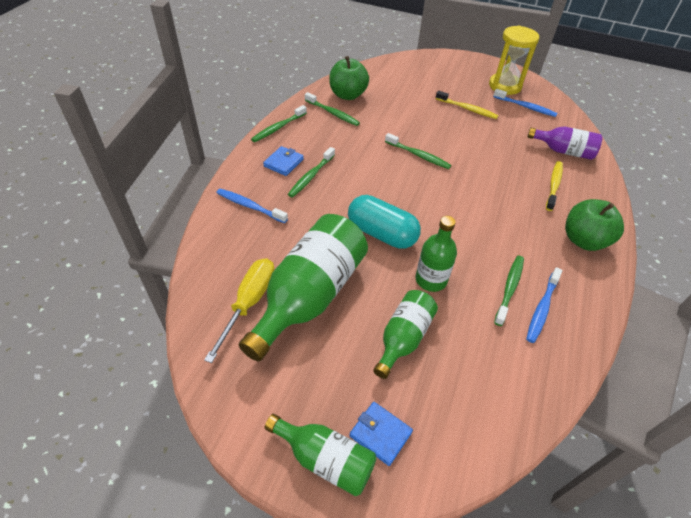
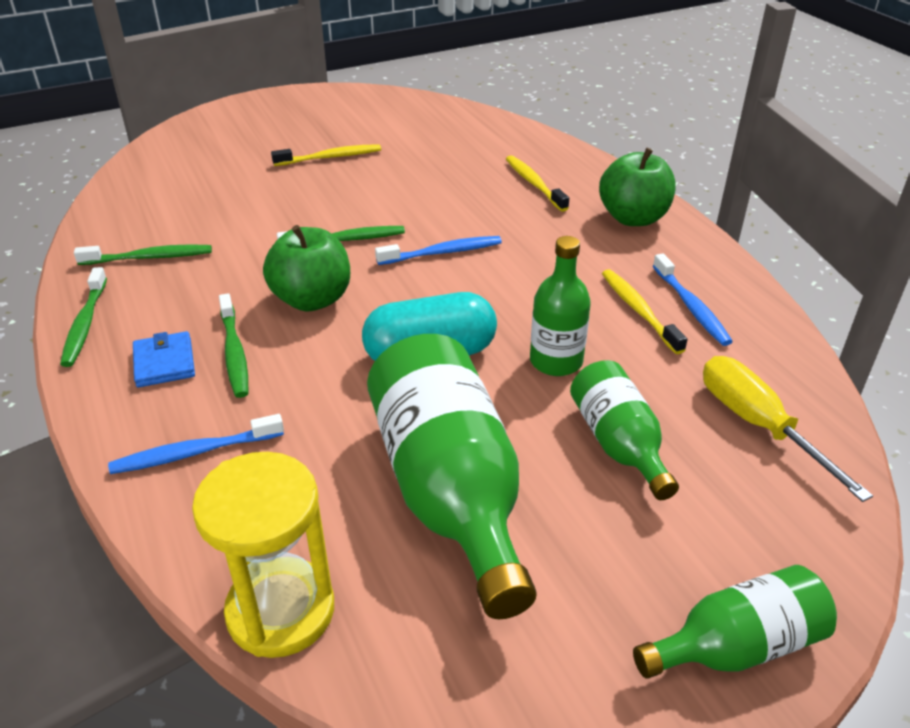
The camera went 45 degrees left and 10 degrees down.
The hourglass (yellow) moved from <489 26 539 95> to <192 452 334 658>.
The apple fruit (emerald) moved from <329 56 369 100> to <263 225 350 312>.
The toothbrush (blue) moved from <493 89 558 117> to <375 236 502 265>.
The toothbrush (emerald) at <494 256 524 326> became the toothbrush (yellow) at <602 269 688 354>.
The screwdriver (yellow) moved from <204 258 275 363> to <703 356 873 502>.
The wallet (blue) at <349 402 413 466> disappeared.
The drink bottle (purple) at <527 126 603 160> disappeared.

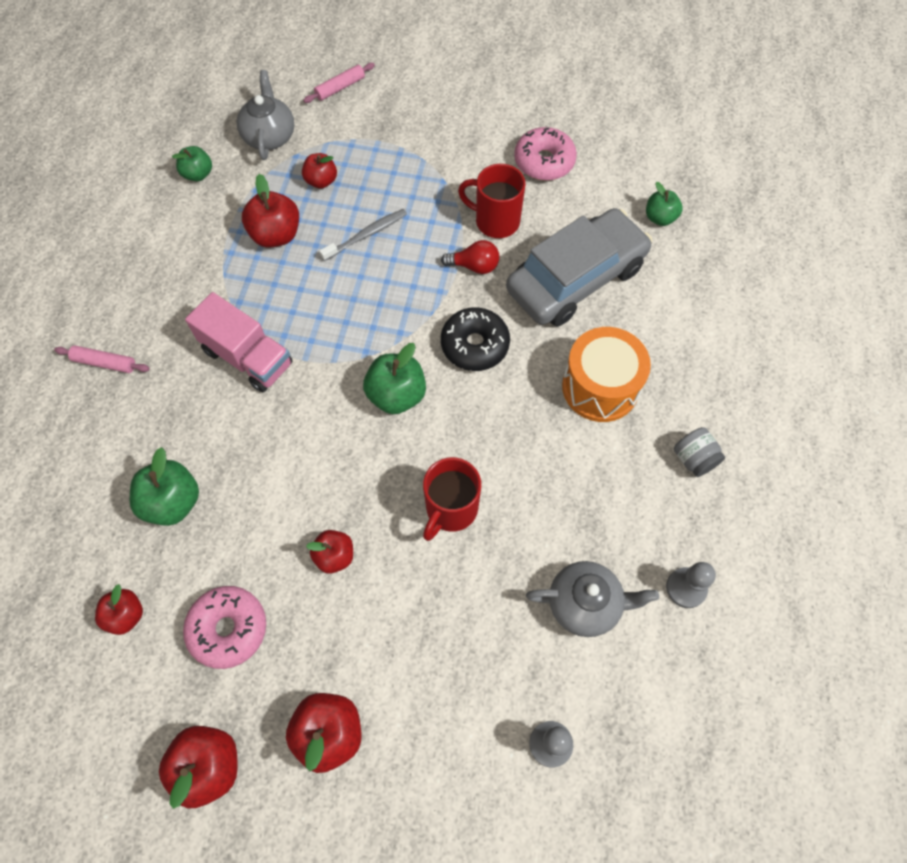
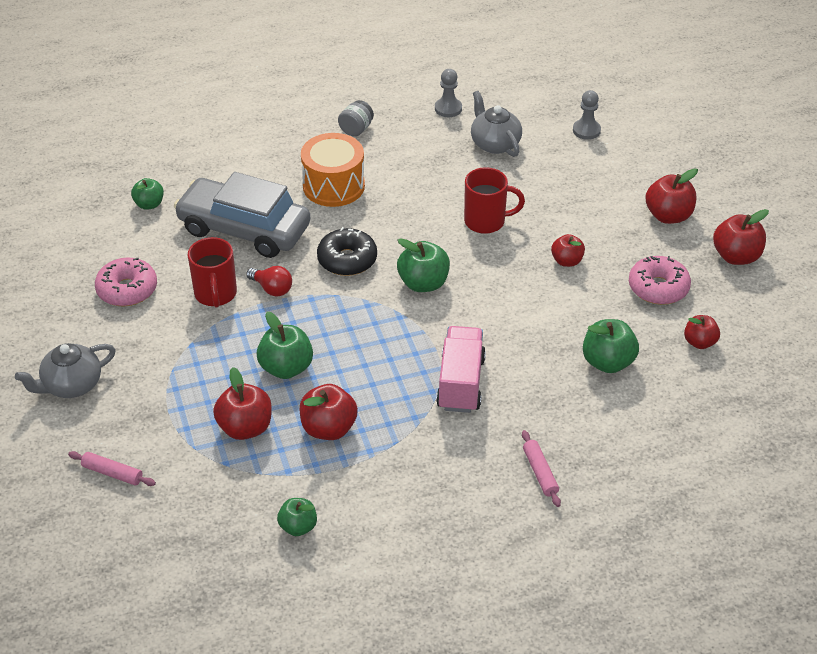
The camera went 120 degrees left and 20 degrees down.
The china teapot (gray) moved from <237 70 294 160> to <15 343 116 398>.
The apple fruit (scarlet) at <302 153 337 189> changed to 1.55 times the size.
The light bulb (scarlet) at <441 240 499 274> turned 150 degrees clockwise.
The toothbrush (gray) at <319 209 407 261> was replaced by the apple fruit (emerald) at <256 312 313 379>.

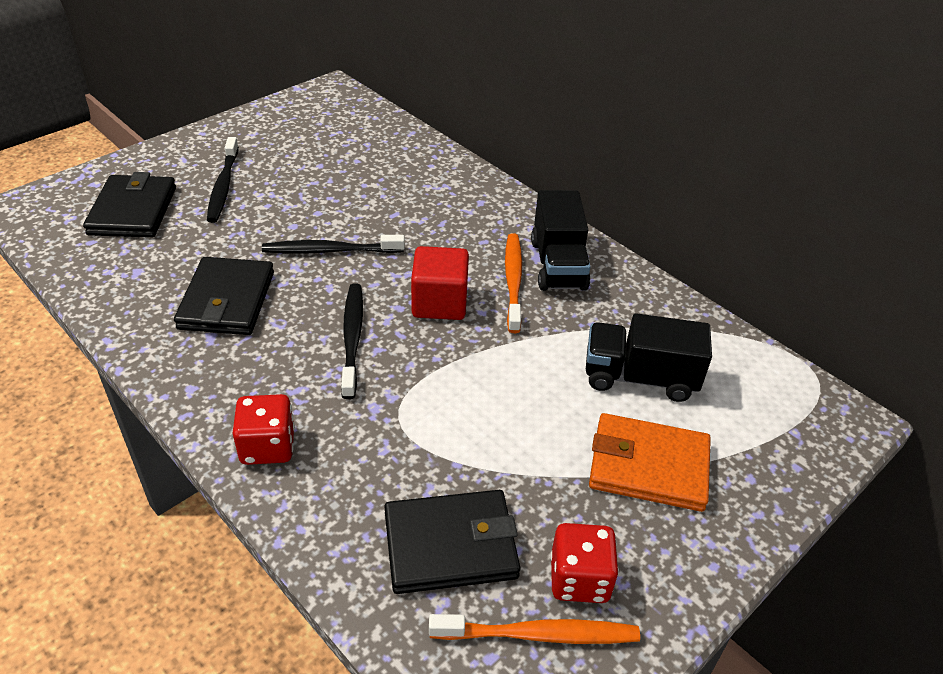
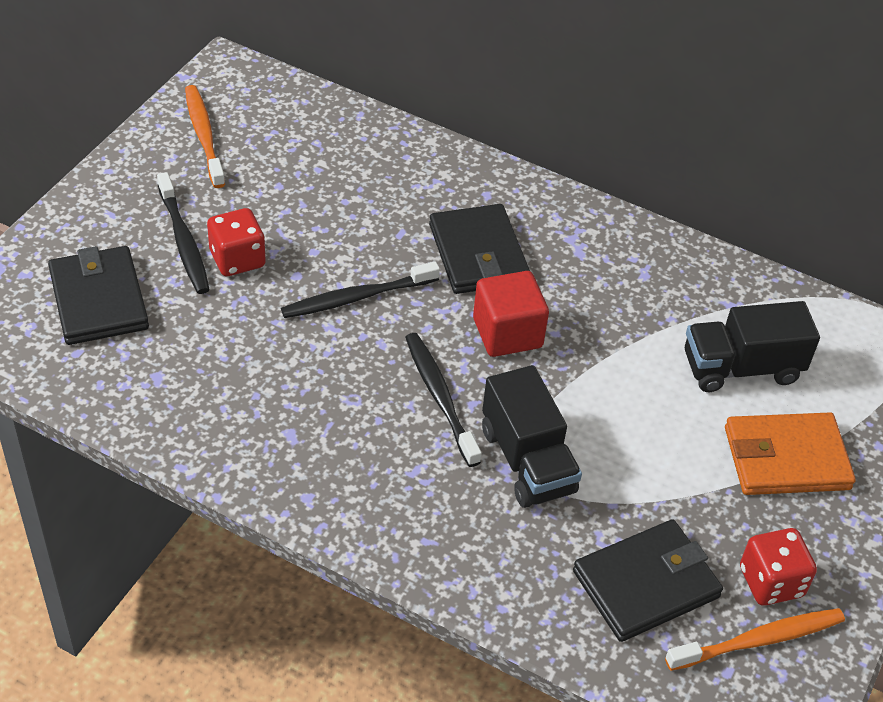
The camera went 20 degrees left and 5 degrees up.
The toothbrush (orange) moved from <505 233 522 333> to <185 85 225 188>.
The die (scarlet) moved from <232 394 295 465> to <207 208 266 276>.
The wallet (jet-black) moved from <174 257 274 335> to <429 204 530 294>.
The truck (jet-black) moved from <531 190 590 291> to <482 365 582 508>.

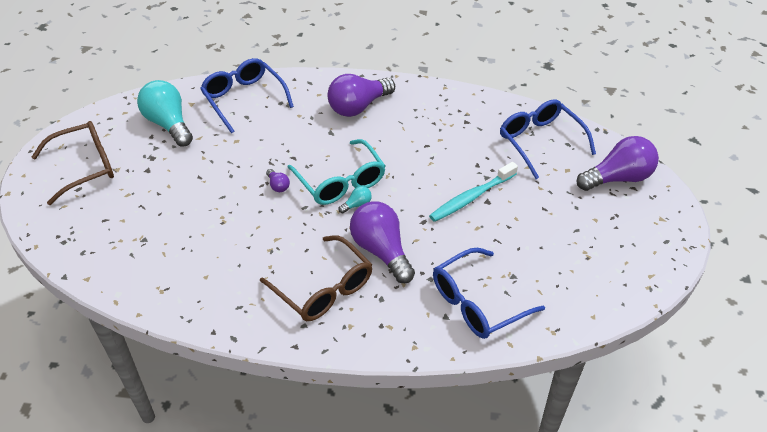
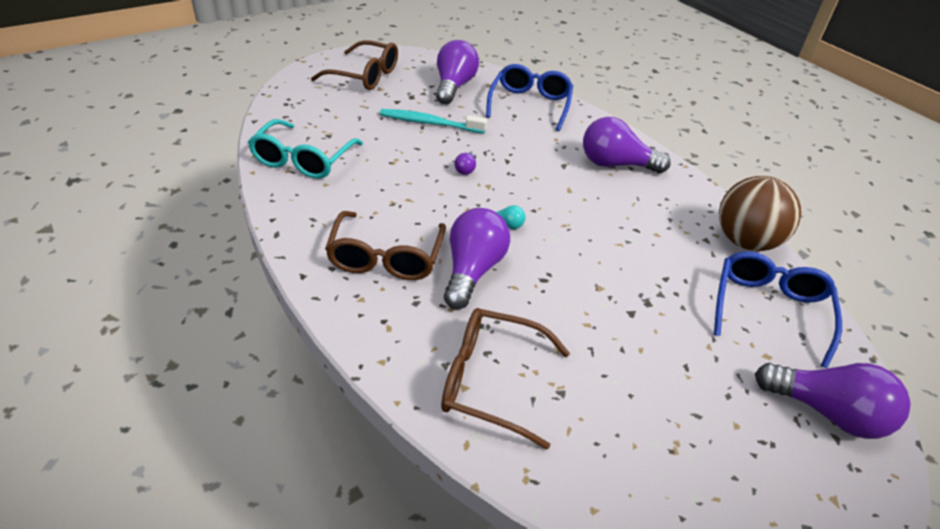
The camera went 45 degrees right and 5 degrees down.
The eyeglasses (aqua) moved from <287 139 385 205> to <248 119 363 179>.
The toothbrush (aqua) moved from <429 162 518 222> to <380 109 487 133>.
The light bulb (aqua) at <137 80 193 147> became the light bulb (purple) at <436 40 479 104>.
The eyeglasses (blue) at <433 248 545 339> became the eyeglasses (dark brown) at <441 308 570 450>.
The sphere (dark brown) at <719 176 801 251> appeared.

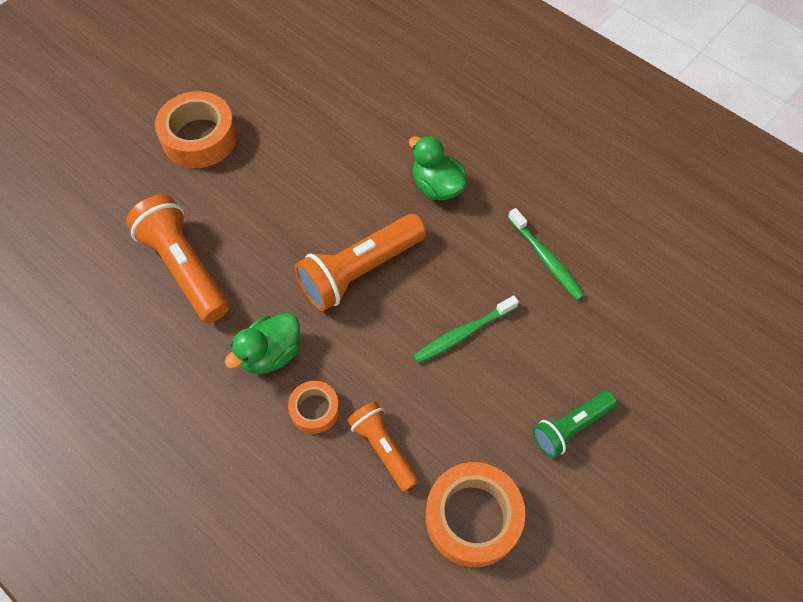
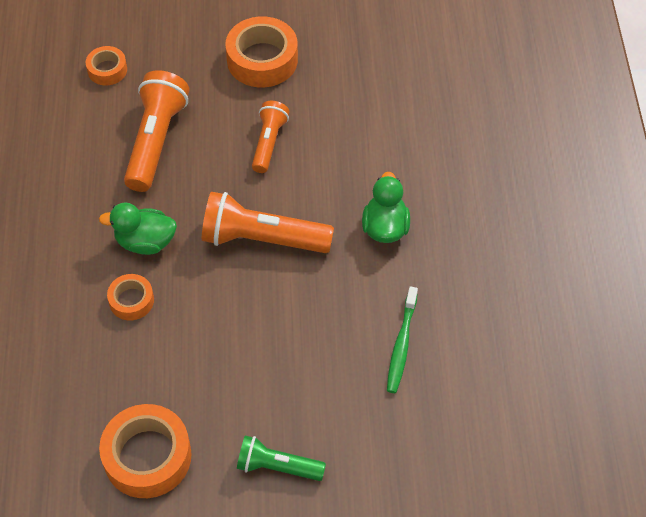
The camera went 45 degrees right and 5 degrees down.
The roll of tape (orange) at <86 46 127 85> appeared.
The torch (orange) moved from <347 401 419 492> to <252 101 289 173>.
The toothbrush (emerald) at <413 295 519 364> disappeared.

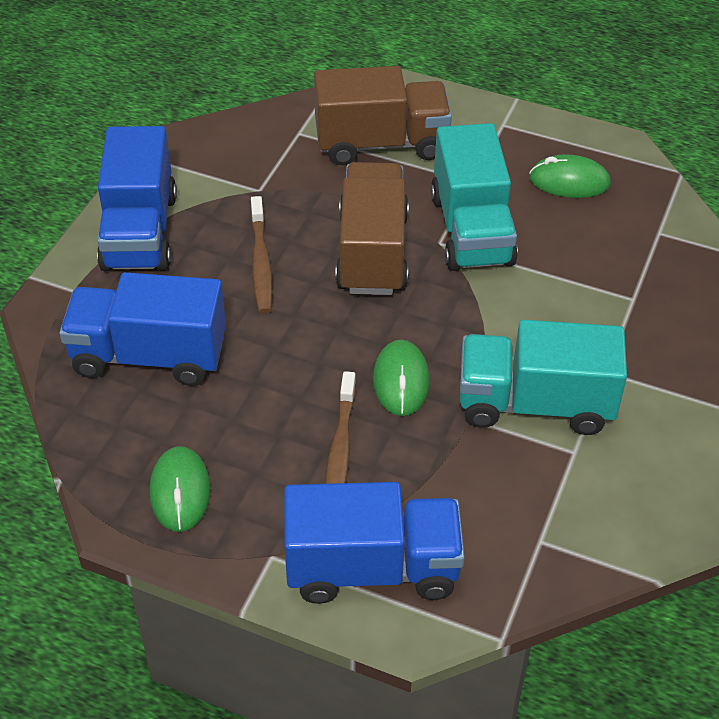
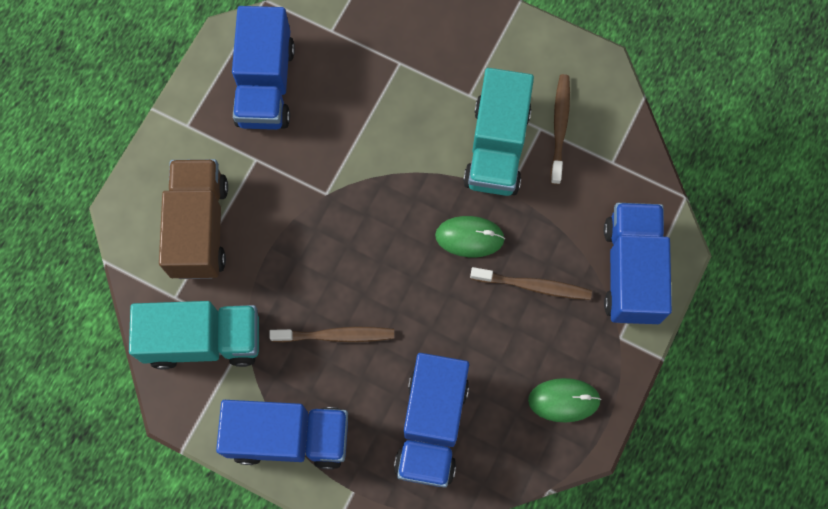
The camera went 85 degrees left and 25 degrees up.
The truck (aqua) moved from <431 123 518 271> to <129 301 259 370>.
The computer mouse (emerald) at <529 154 611 198> was replaced by the truck (blue) at <232 6 295 130>.
The toothbrush (dark brown) at <550 74 570 185> appeared.
The truck (dark brown) at <335 162 409 295> disappeared.

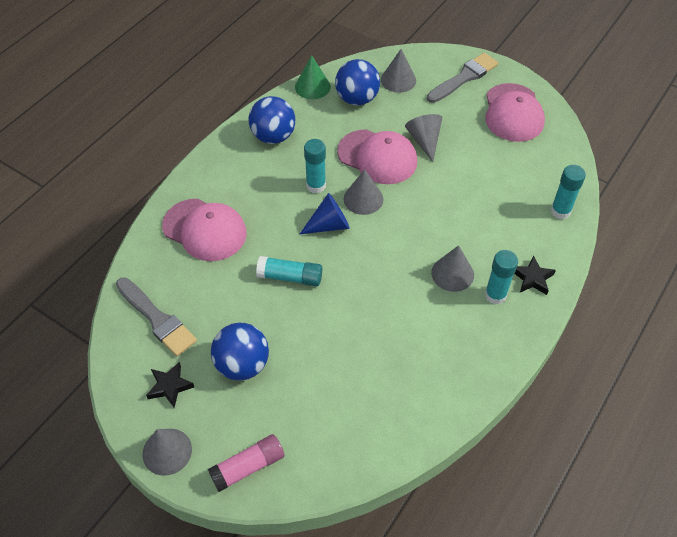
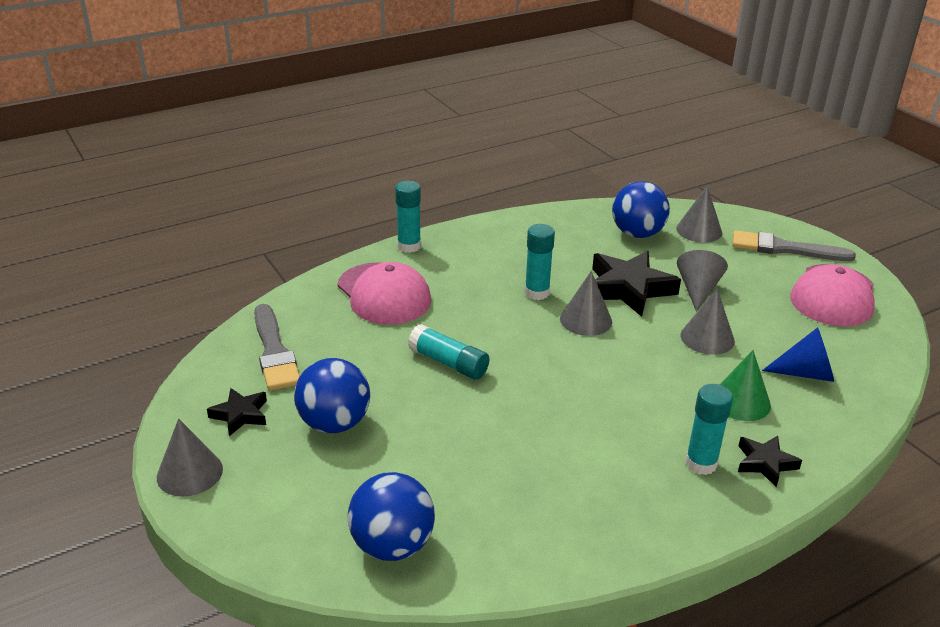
The camera went 25 degrees right and 20 degrees down.
The sphere (blue) moved from <249 96 296 144> to <348 472 435 561>.
The glue stick (aqua) moved from <551 165 586 219> to <395 181 421 253>.
The baseball cap (pink) at <337 129 417 184> was replaced by the five-pointed star (jet-black) at <592 251 681 317>.
The cone shape (gray) moved from <431 245 474 292> to <680 289 735 355>.
The cone shape (emerald) moved from <295 55 331 99> to <720 350 771 421>.
The paint brush (gray) at <427 53 498 103> turned 150 degrees counterclockwise.
The cone shape (blue) moved from <300 193 350 234> to <762 327 834 382>.
The glue stick (pink) at <208 434 285 492> disappeared.

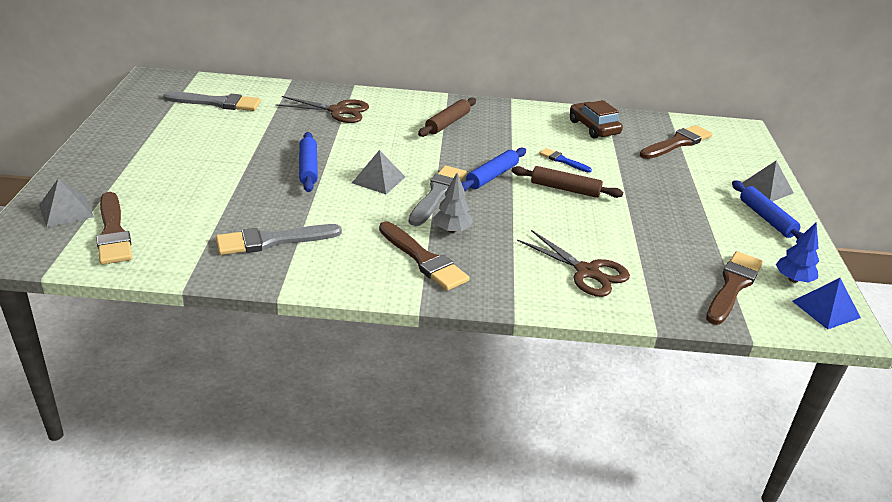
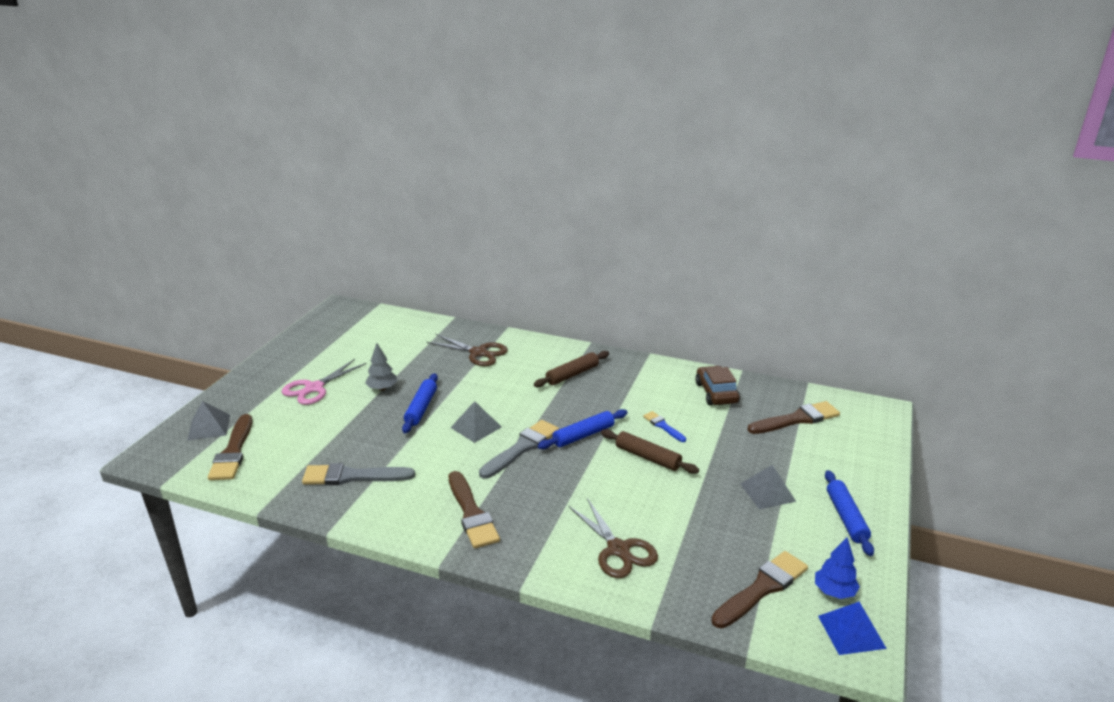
The camera went 20 degrees right and 5 degrees down.
The pair of scissors (pink) at <282 359 367 405> appeared.
The fir tree (gray) moved from <433 173 473 233> to <365 343 397 391>.
The pyramid shape (gray) moved from <742 161 794 202> to <740 465 796 509>.
The paint brush (gray) at <163 91 261 111> disappeared.

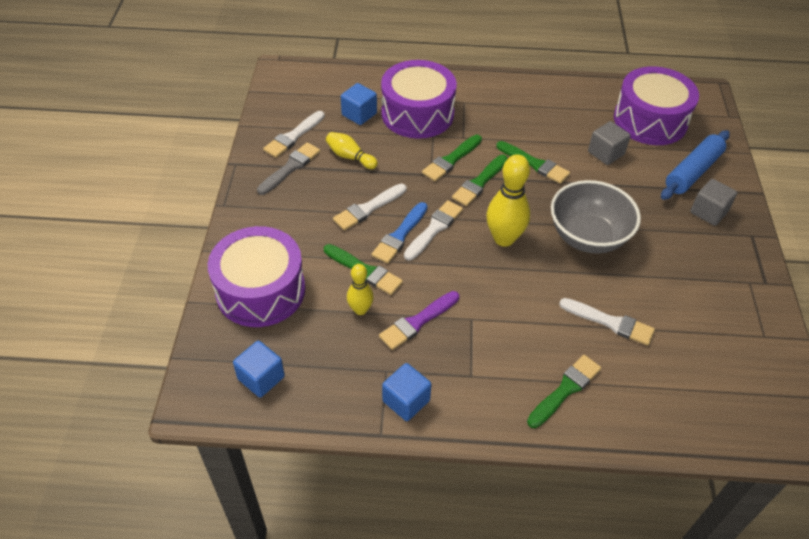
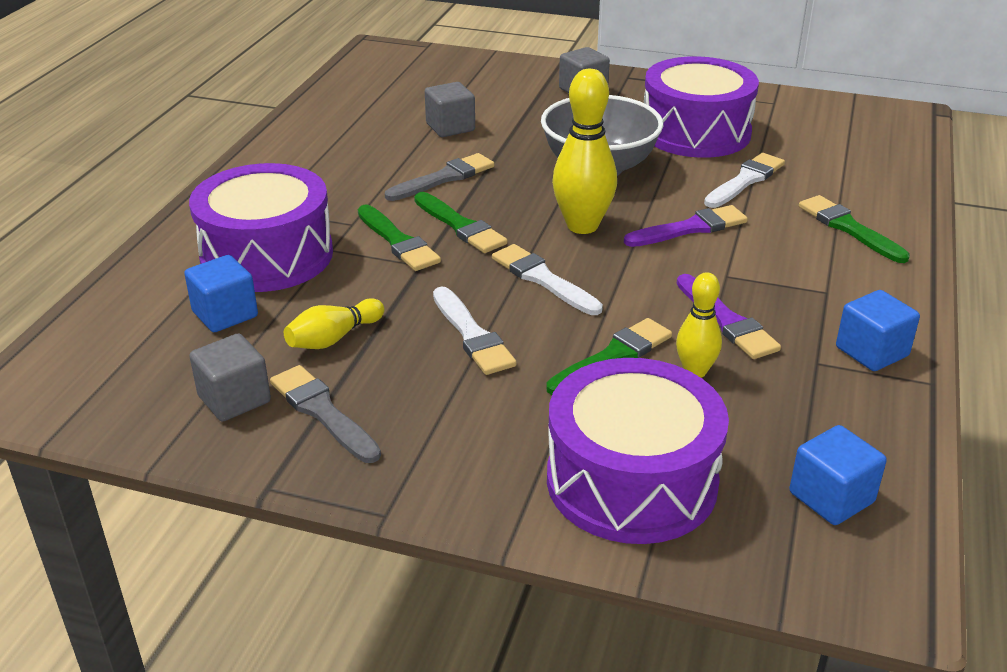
The camera went 75 degrees left and 15 degrees down.
The paint brush (snow-white) at <263 111 325 158> was replaced by the block (gray) at <189 334 271 421>.
The paint brush (emerald) at <496 141 570 184> became the paint brush (gray) at <385 153 494 201>.
The paint brush (purple) at <624 205 748 247> appeared.
The drum (purple) moved from <614 66 699 145> to <644 56 759 158>.
The paint brush (blue) at <372 202 428 264> disappeared.
The rolling pin (blue) at <661 130 730 200> disappeared.

